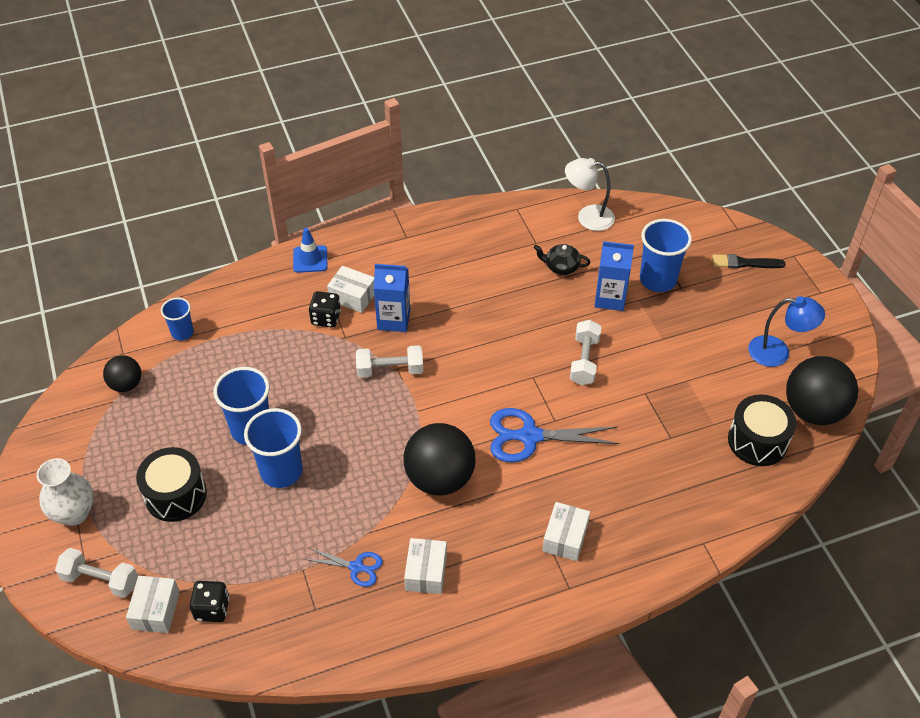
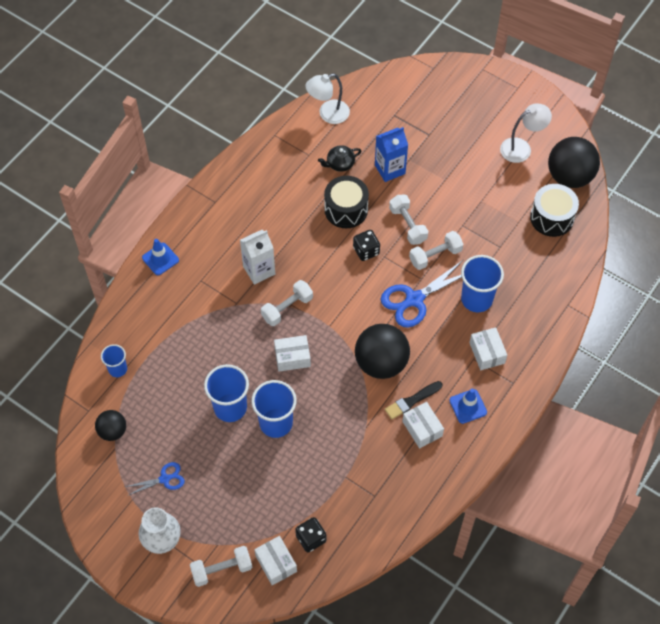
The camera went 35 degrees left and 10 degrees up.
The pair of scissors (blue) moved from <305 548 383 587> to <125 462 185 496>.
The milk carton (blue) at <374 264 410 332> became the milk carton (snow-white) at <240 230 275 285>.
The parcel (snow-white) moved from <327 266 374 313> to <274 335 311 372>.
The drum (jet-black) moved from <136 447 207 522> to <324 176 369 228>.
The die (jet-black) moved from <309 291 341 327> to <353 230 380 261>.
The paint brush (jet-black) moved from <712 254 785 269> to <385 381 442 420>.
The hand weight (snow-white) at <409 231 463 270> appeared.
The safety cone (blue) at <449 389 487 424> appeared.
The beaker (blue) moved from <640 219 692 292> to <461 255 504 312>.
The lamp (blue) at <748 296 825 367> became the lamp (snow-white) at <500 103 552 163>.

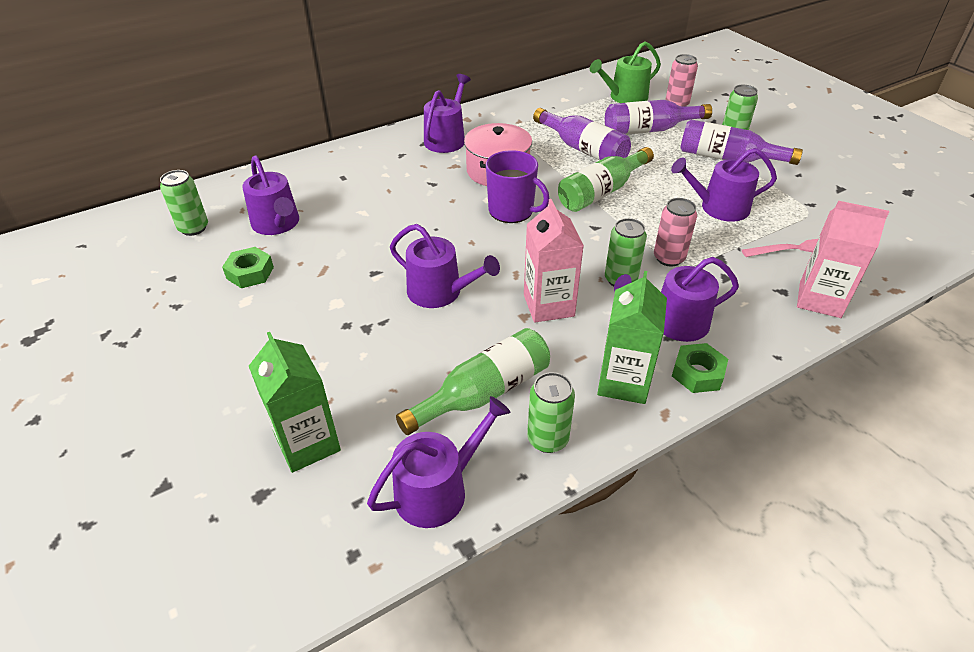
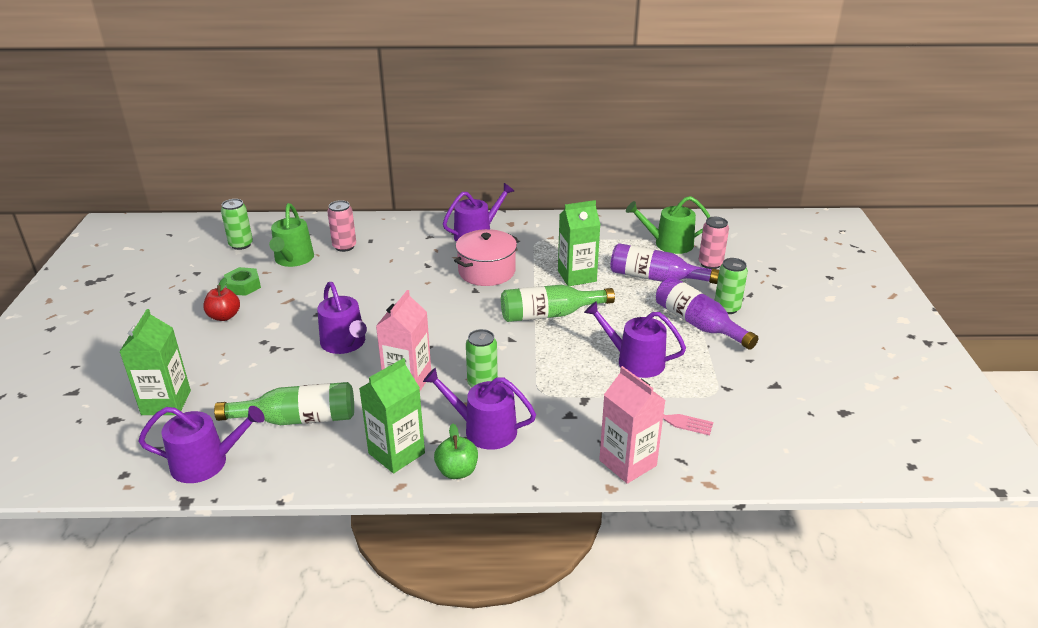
The camera went 30 degrees right and 10 degrees down.
The apple fruit (scarlet) at <203 277 240 321> appeared.
The watering pot (purple) at <242 155 299 235> became the watering pot (emerald) at <269 203 314 267>.
The tin (pink) moved from <654 198 697 267> to <327 200 356 252>.
The hex nut (emerald) at <672 343 728 393> was replaced by the apple fruit (emerald) at <434 423 478 479>.
The drink bottle (purple) at <533 108 631 160> was replaced by the milk carton (emerald) at <558 200 601 286>.
The tea mug (purple) at <486 150 549 223> disappeared.
The tin (emerald) at <527 372 575 453> disappeared.

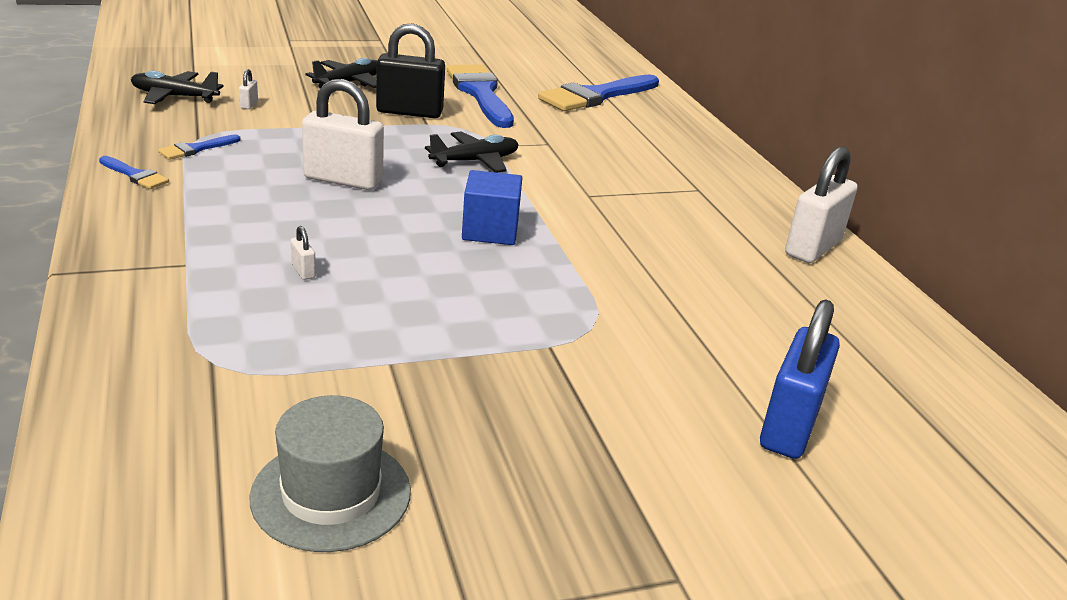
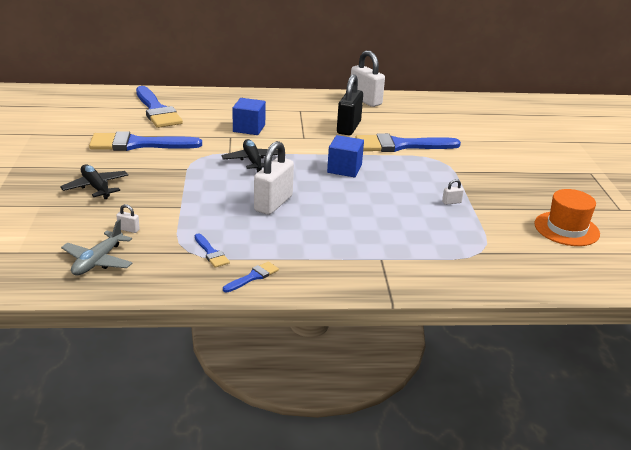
The camera went 75 degrees left and 0 degrees up.
The plane (jet-black) at <131 71 224 104> became the plane (gray) at <61 219 133 276>.
The block (blue) at <233 98 266 135> appeared.
The padlock (jet-black) moved from <376 23 445 118> to <337 74 363 135>.
The paint brush (blue) at <355 133 461 152> appeared.
The padlock (snow-white) moved from <290 226 316 280> to <442 179 464 205>.
The tall hat (gray) at <249 395 411 552> became the tall hat (orange) at <534 189 600 246>.
The padlock (blue) at <760 299 840 459> disappeared.

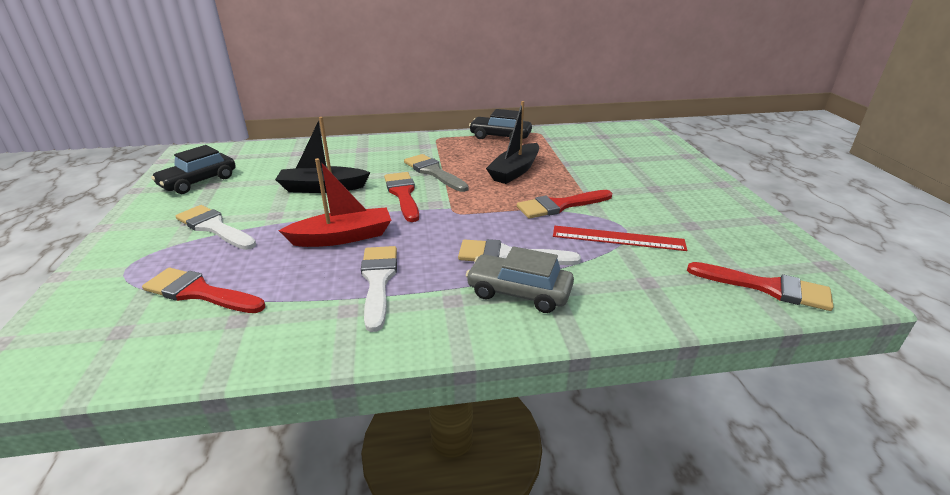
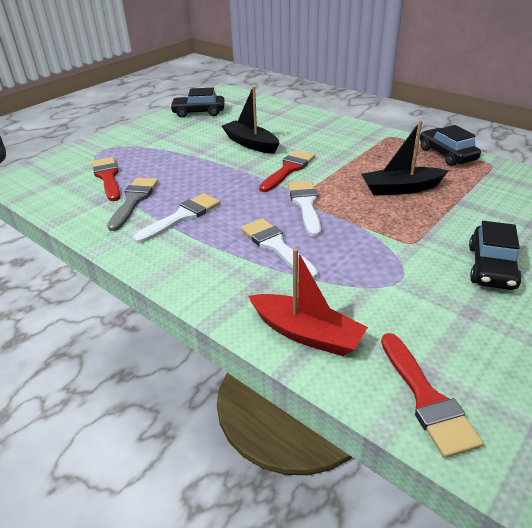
The camera went 50 degrees right and 5 degrees up.
The paint brush (gray) moved from <404 154 469 192> to <107 177 158 231>.
The sailboat (scarlet) moved from <279 158 391 247> to <249 248 368 356>.
The paint brush (snow-white) moved from <176 205 256 250> to <288 181 321 237>.
The automobile (jet-black) at <469 221 522 290> appeared.
The automobile (gray) at <466 246 574 313> disappeared.
The paint brush (scarlet) at <517 190 612 219> disappeared.
The ruler (scarlet) at <553 226 687 251> disappeared.

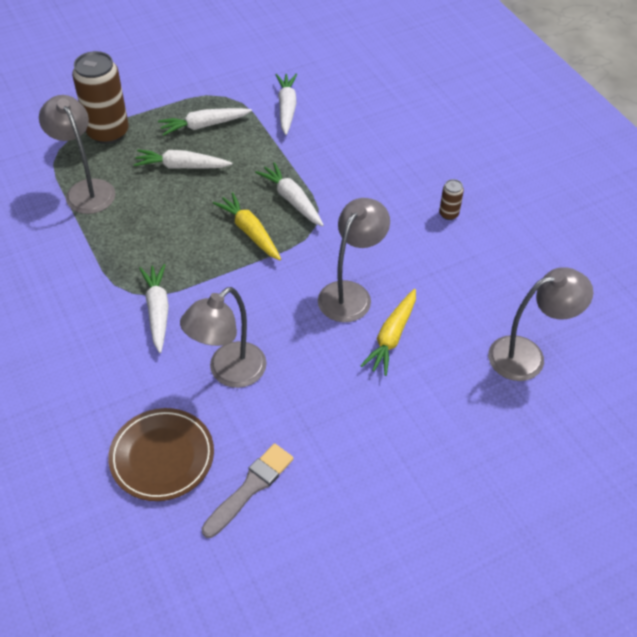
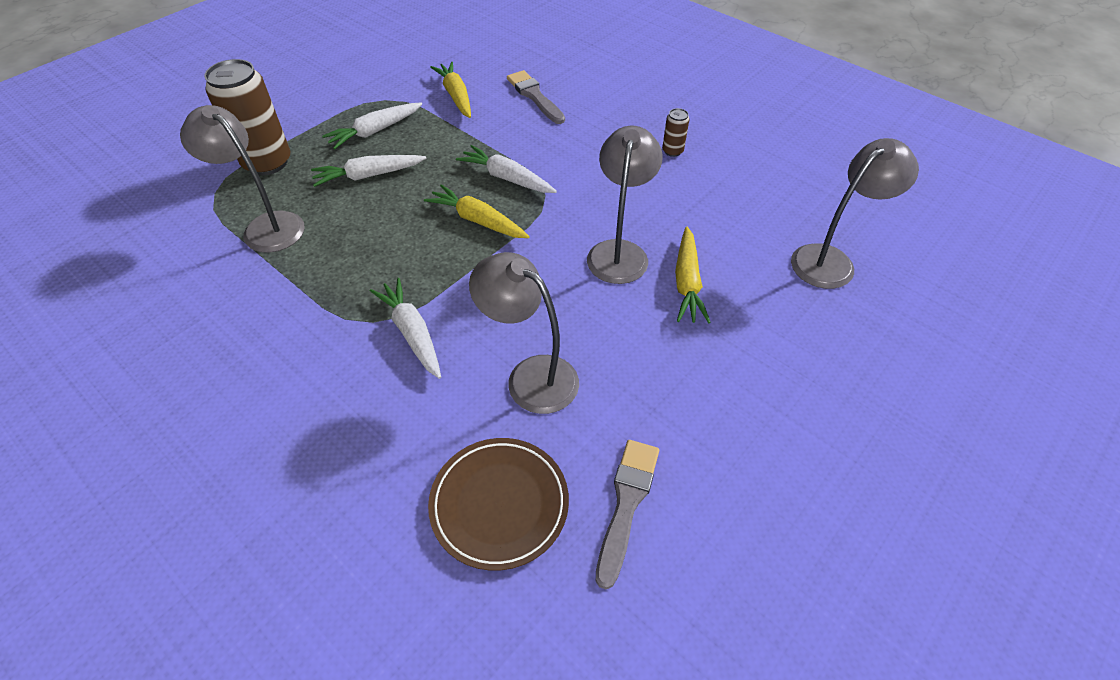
The camera went 20 degrees left and 0 degrees up.
The root vegetable (snow-white) at <275 74 297 135> became the root vegetable (yellow) at <430 62 471 118>.
The lamp (gray) at <180 287 266 388> turned 105 degrees clockwise.
The paint brush (gray) at <507 70 565 124> appeared.

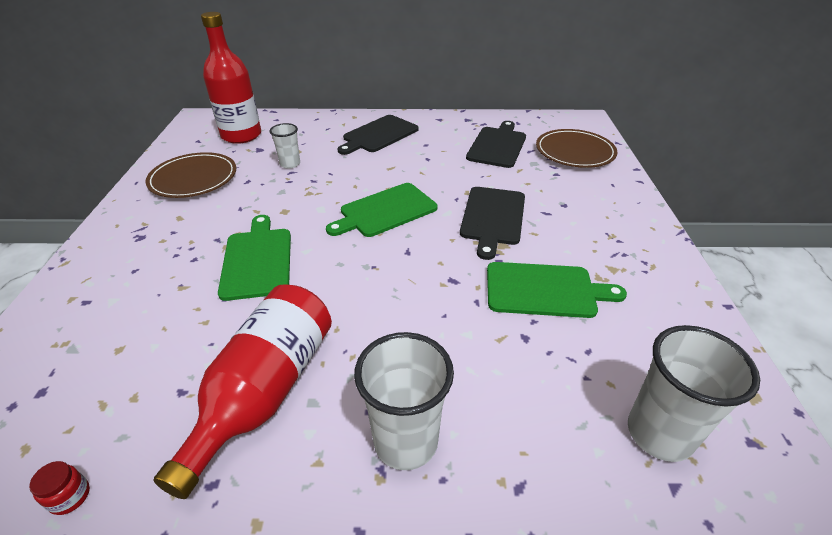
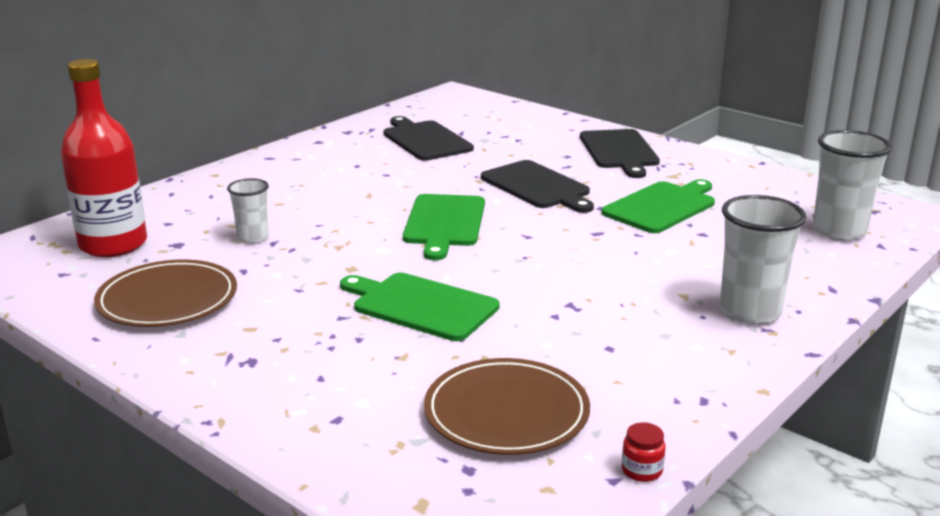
The camera went 50 degrees left and 15 degrees down.
The flat dish (dark brown) moved from <536 129 617 168> to <424 358 590 455>.
The bread board (jet-black) moved from <337 115 419 155> to <580 129 660 178>.
The drink bottle (scarlet) at <153 284 332 499> disappeared.

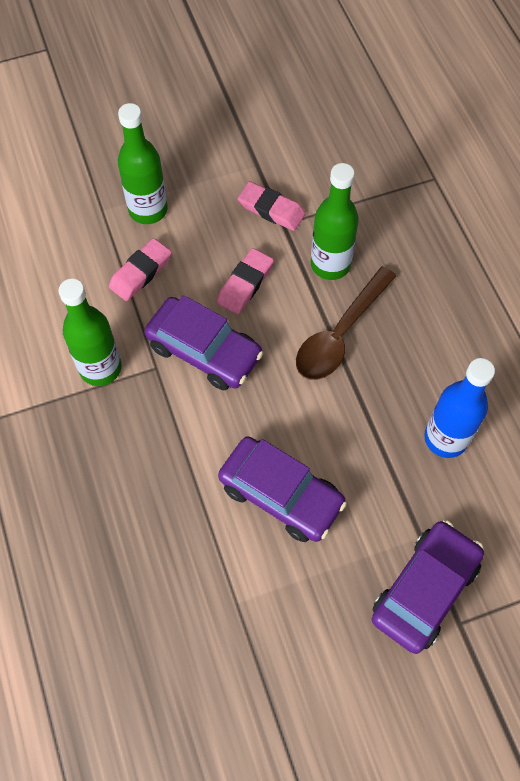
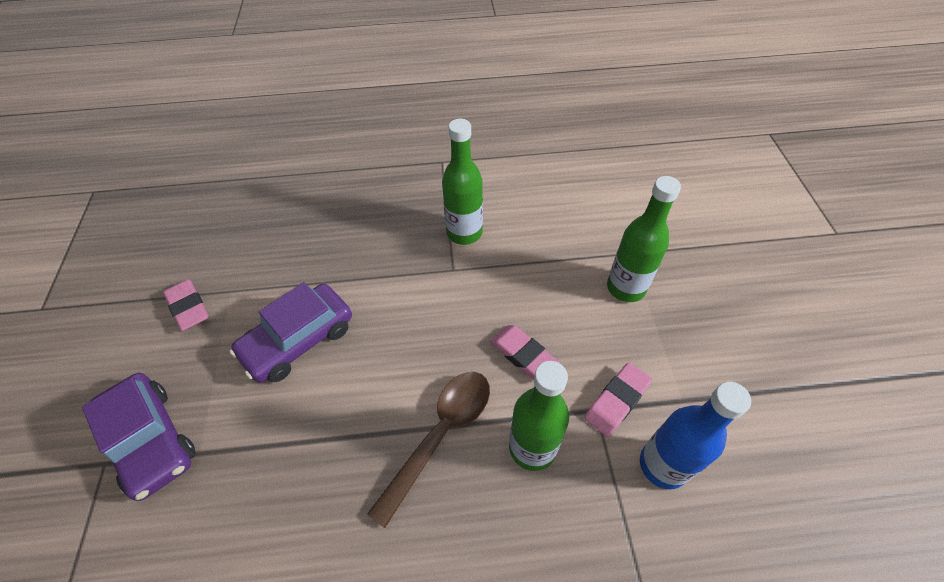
The camera went 105 degrees right and 10 degrees down.
The pencil eraser (pink) moved from <109 238 172 301> to <163 279 209 331>.
The spoon (dark brown) at <296 266 396 380> turned 75 degrees clockwise.
The drink bottle (blue) moved from <424 358 495 458> to <640 382 751 489>.
The automobile (purple) at <144 295 263 390> disappeared.

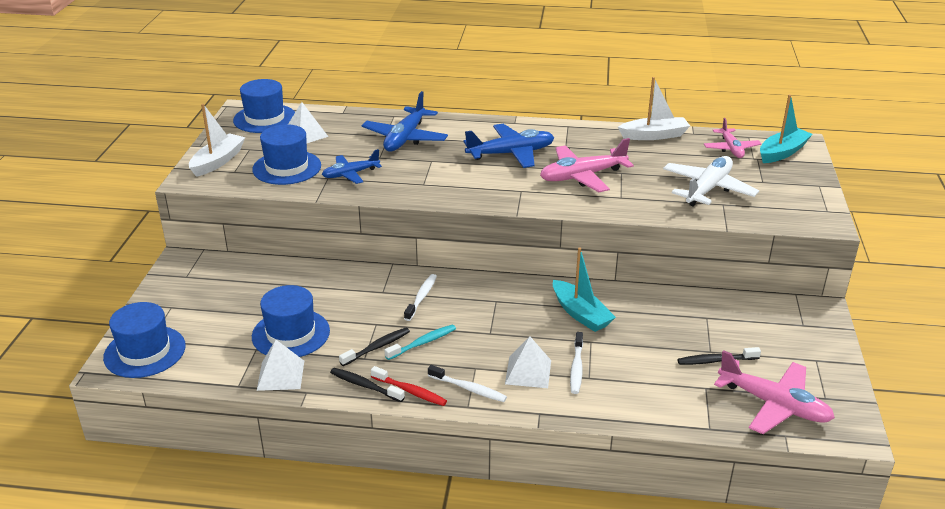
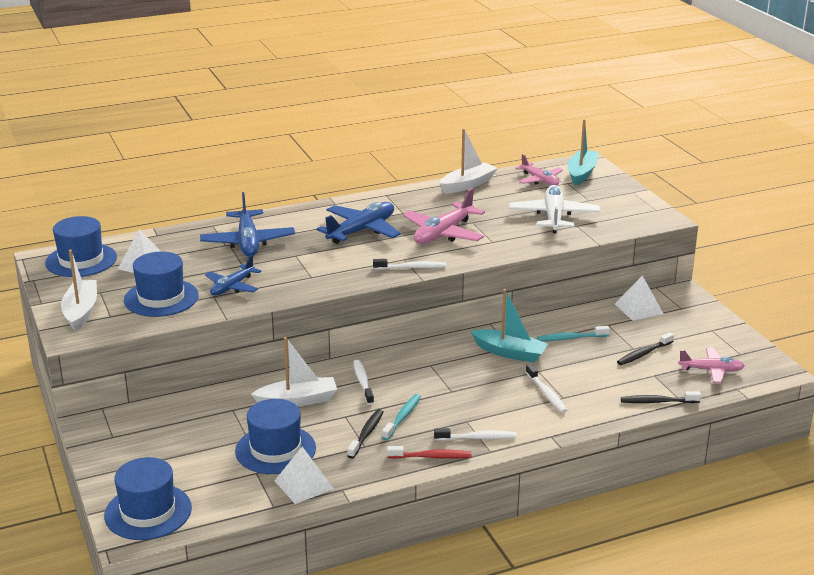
The camera went 30 degrees left and 5 degrees down.
The sailboat (snow-white) at <251 337 337 407> appeared.
The toothbrush (snow-white) at <373 259 447 270> appeared.
The toothbrush (aqua) at <537 326 610 341> appeared.
The pyramid shape (snow-white) moved from <505 336 551 388> to <615 275 664 321>.
The toothbrush (jet-black) moved from <330 368 405 402> to <621 391 701 403>.
The plane (pink) at <714 350 835 434> changed to 0.63 times the size.

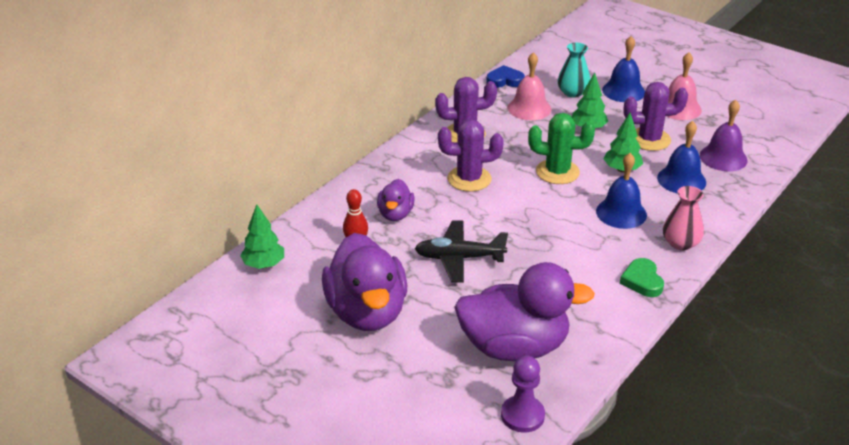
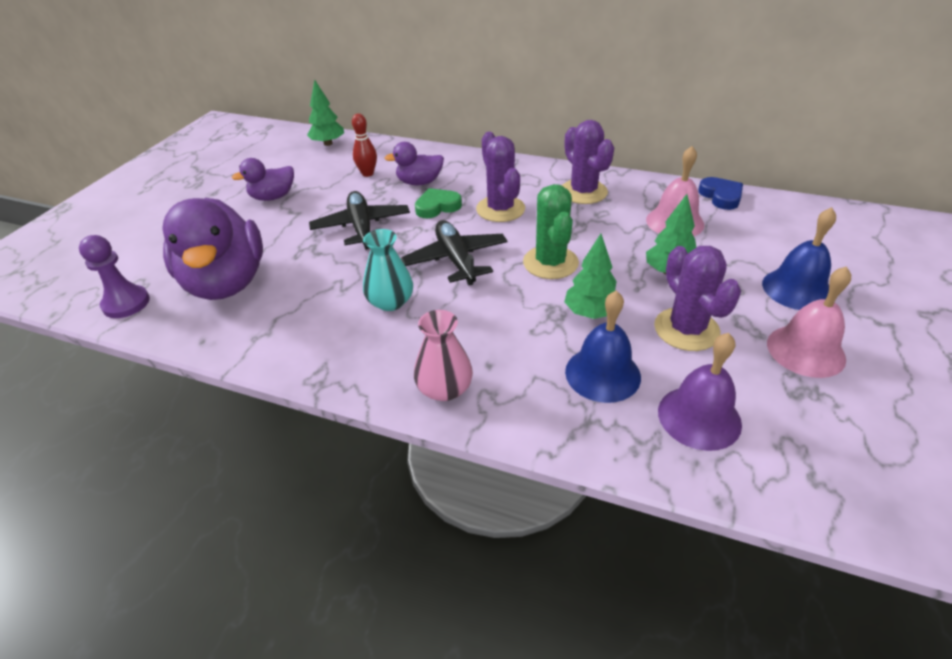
The camera went 75 degrees right and 5 degrees up.
The duck (purple) at <322 233 407 331> changed to 0.50 times the size.
The vase (aqua) moved from <558 43 590 98> to <363 229 413 311>.
The plane (jet-black) at <401 220 508 285> appeared.
The love heart (emerald) moved from <620 258 664 297> to <415 188 462 218>.
The bell (blue) at <596 153 647 229> disappeared.

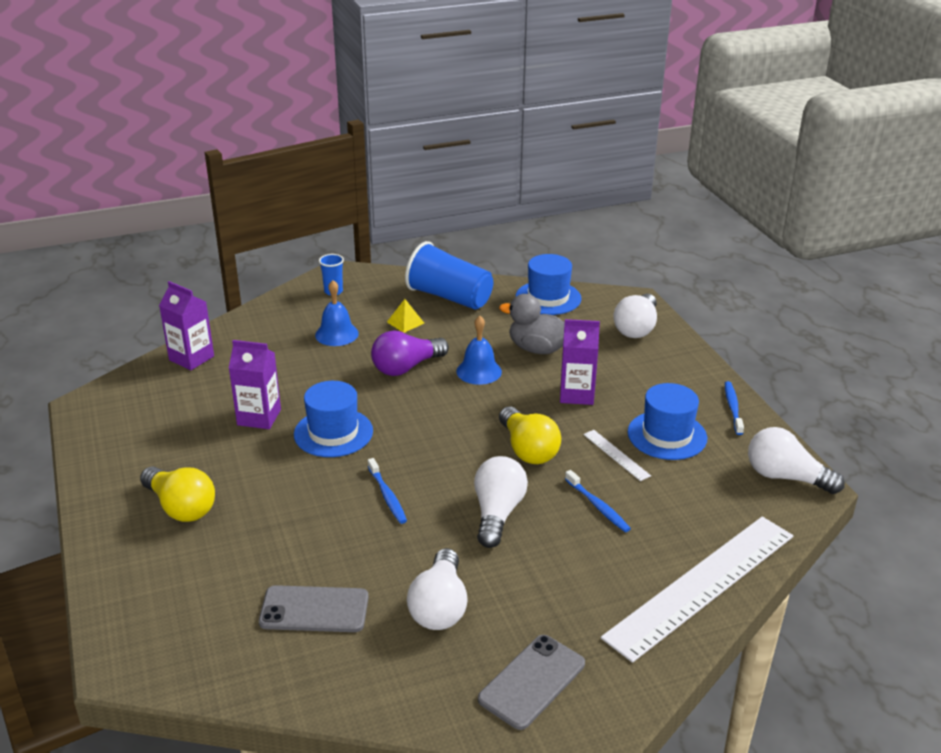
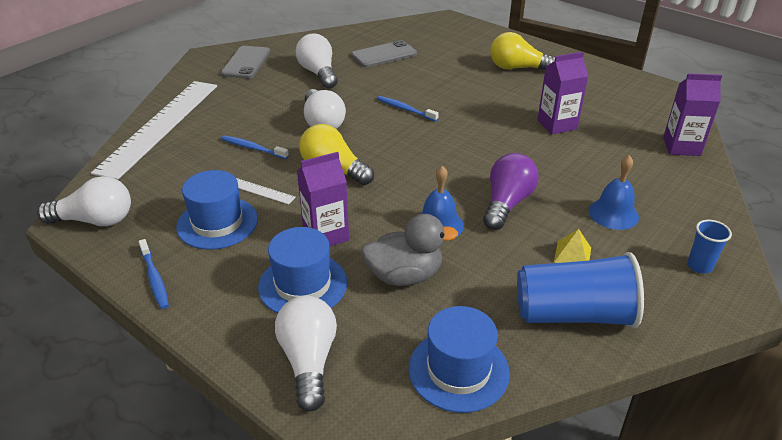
The camera went 150 degrees right and 5 degrees up.
The tall hat (blue) moved from <294 381 373 457> to <258 227 347 313>.

